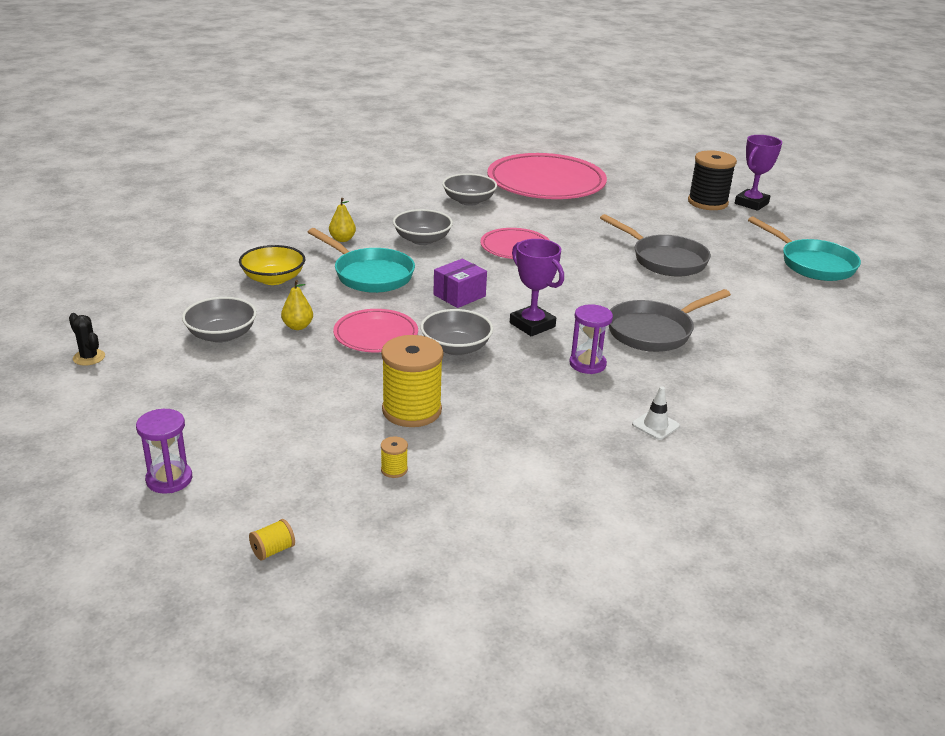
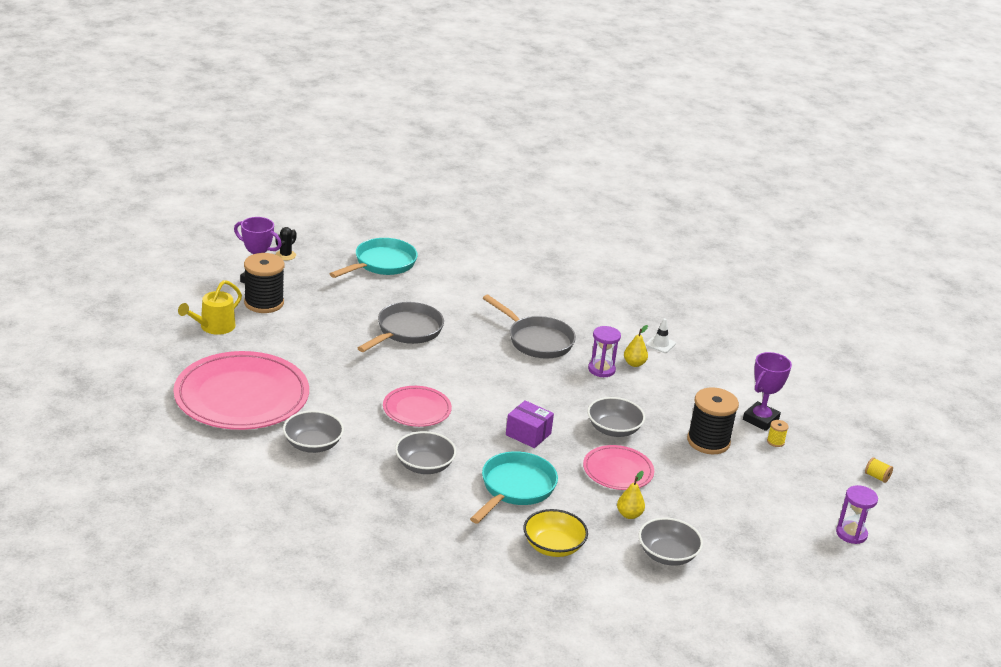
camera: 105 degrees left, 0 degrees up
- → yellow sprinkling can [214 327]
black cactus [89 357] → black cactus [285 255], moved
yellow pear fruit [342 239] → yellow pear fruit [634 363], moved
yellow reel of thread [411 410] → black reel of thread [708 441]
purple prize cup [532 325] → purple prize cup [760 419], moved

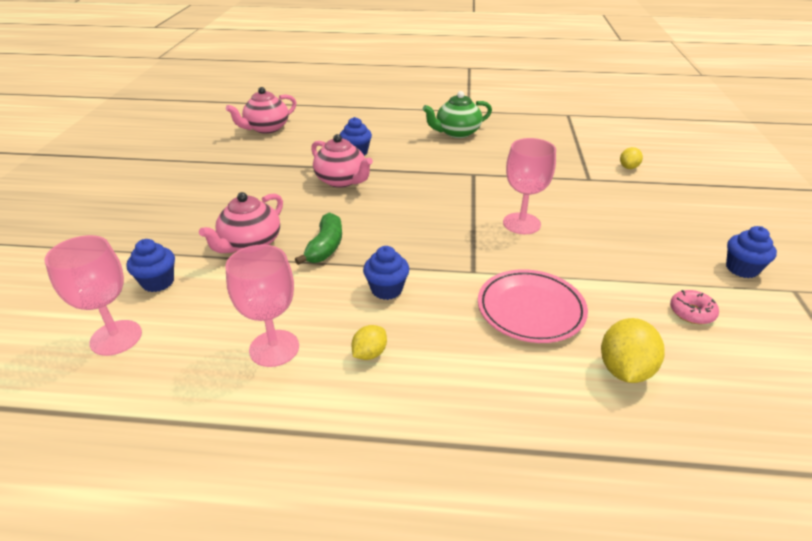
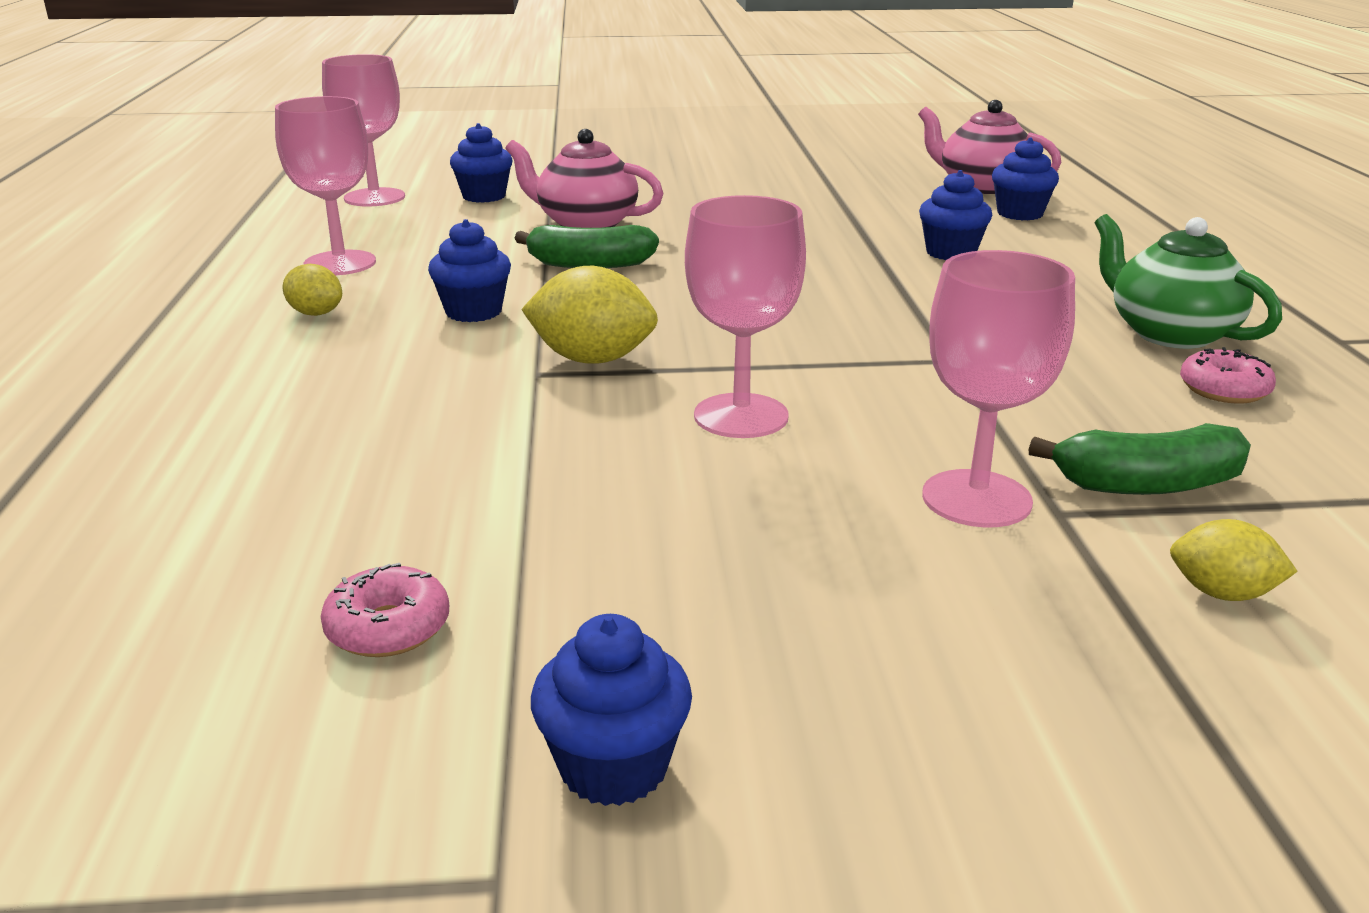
camera: 80 degrees right, 10 degrees down
yellow lemon [624 370] → yellow lemon [592 359], moved
- → rose-pink chalice [976 499]
- → blue cupcake [1020 214]
- → green banana fruit [1147 484]
- → rose-pink doughnut [1224 390]
rose-pink teapot [342 180] → -
rose-pink flat dish [530 309] → -

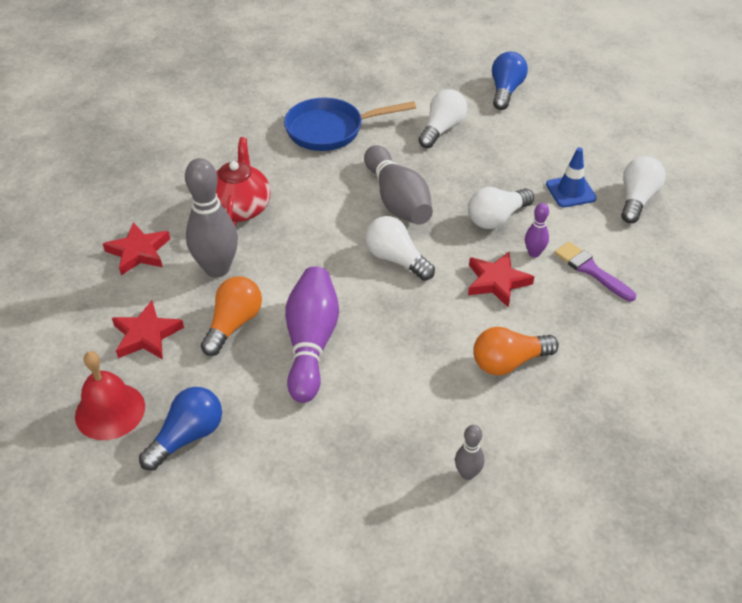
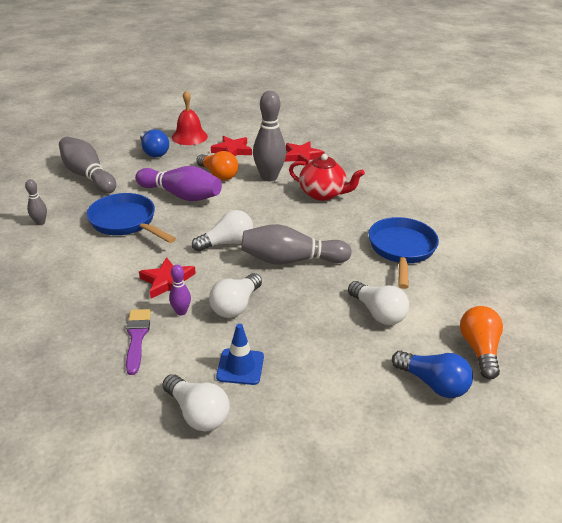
camera: 110 degrees right, 10 degrees down
- → ash-grey tenpin [88 176]
- → blue skillet [126 222]
purple paint brush [591 270] → purple paint brush [137 337], 75 degrees counterclockwise
pure white light bulb [497 218] → pure white light bulb [236 305], 135 degrees counterclockwise
orange-coloured light bulb [509 362] → orange-coloured light bulb [479 349], moved

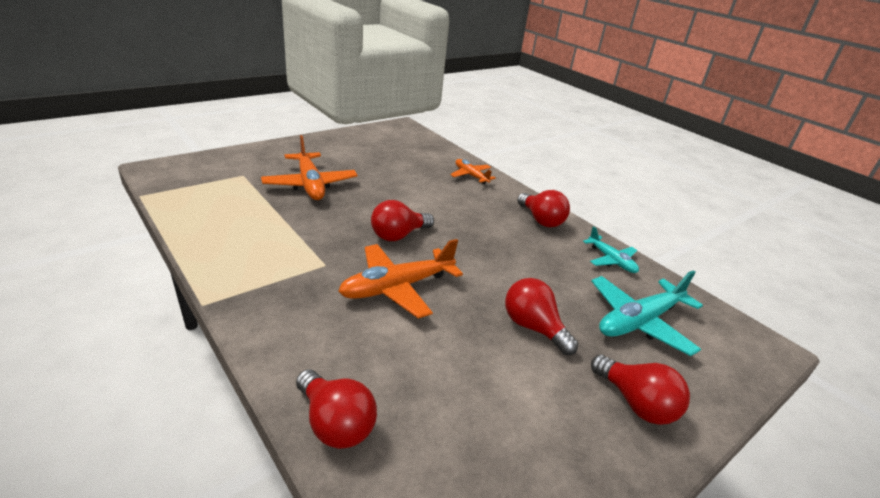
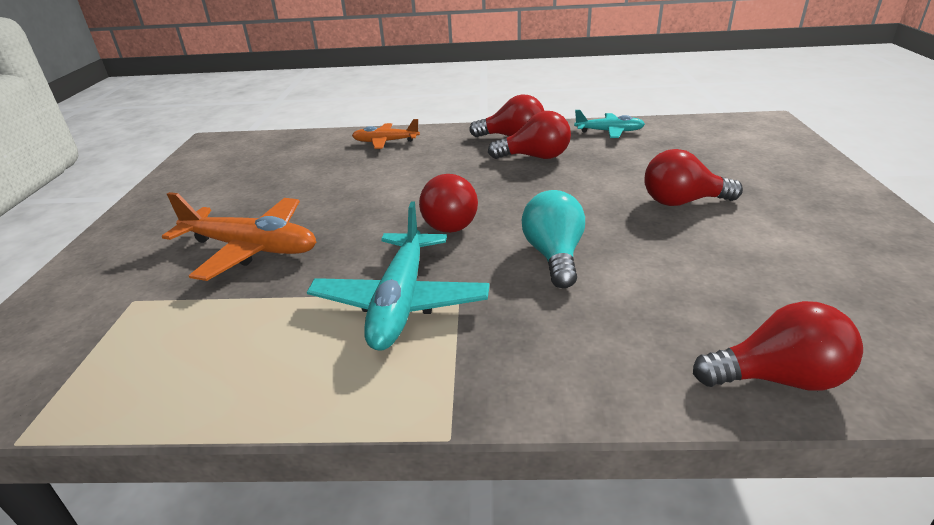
camera: 45 degrees left, 0 degrees up
teal aeroplane [639 322] → teal aeroplane [401 302], moved
red light bulb [636 403] → red light bulb [535 157], moved
orange-coloured aeroplane [397 288] → teal light bulb [554 256]

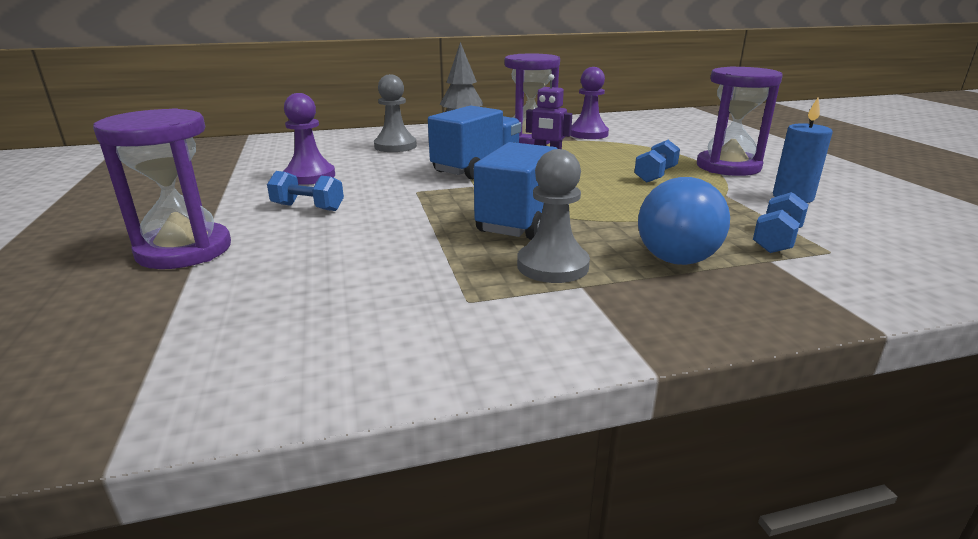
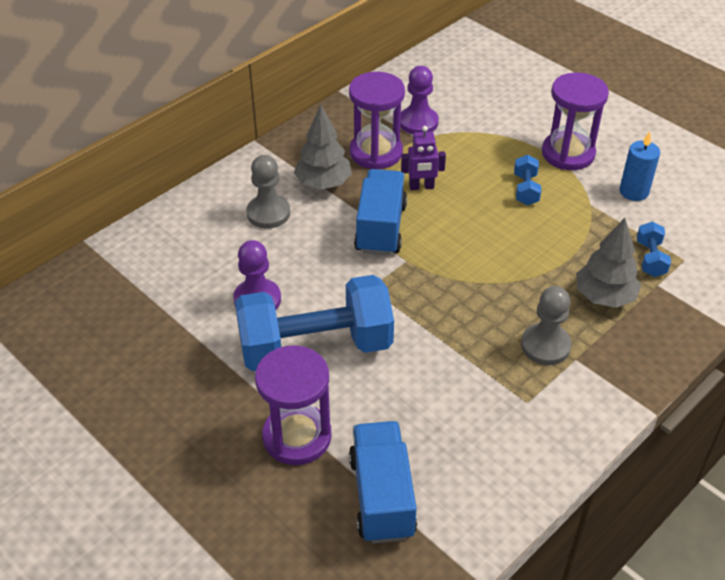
camera: 30 degrees left, 20 degrees up
blue hand weight [308 207] → blue hand weight [315 347], x2.48
blue lorry [523 220] → blue lorry [381 496], moved
blue light bulb [679 251] → ash-grey toy tree [604 297]

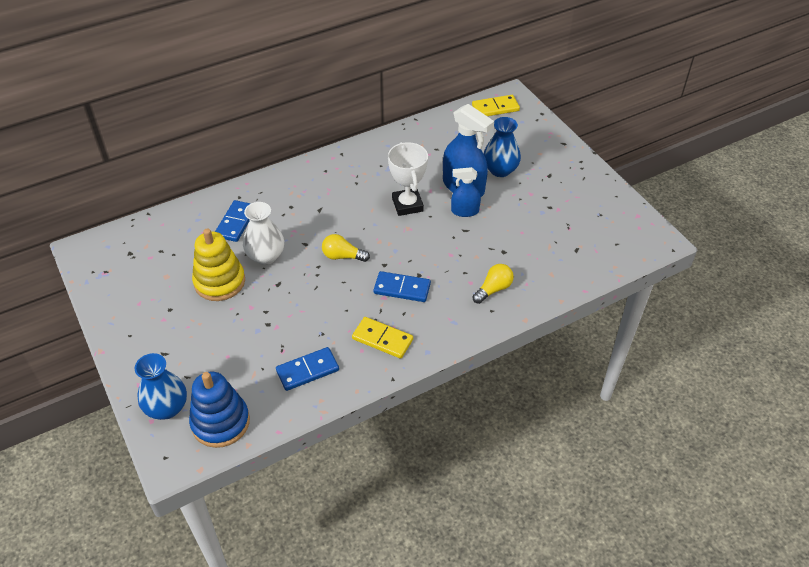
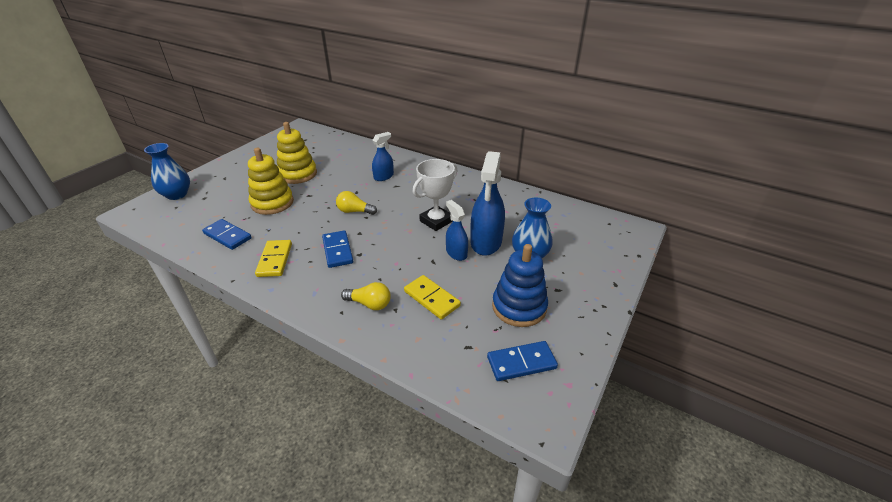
camera: 60 degrees right, 10 degrees down
- → yellow stacking rings [272 203]
yellow light bulb [343 256] → yellow light bulb [354 211], 60 degrees counterclockwise
- → blue sprayer [383 176]
yellow domino piece [495 108] → yellow domino piece [432 298], moved
blue domino piece [236 223] → blue domino piece [521 363], moved
blue stacking rings [220 422] → blue stacking rings [519 307], moved
pure white flower vase [266 256] → -

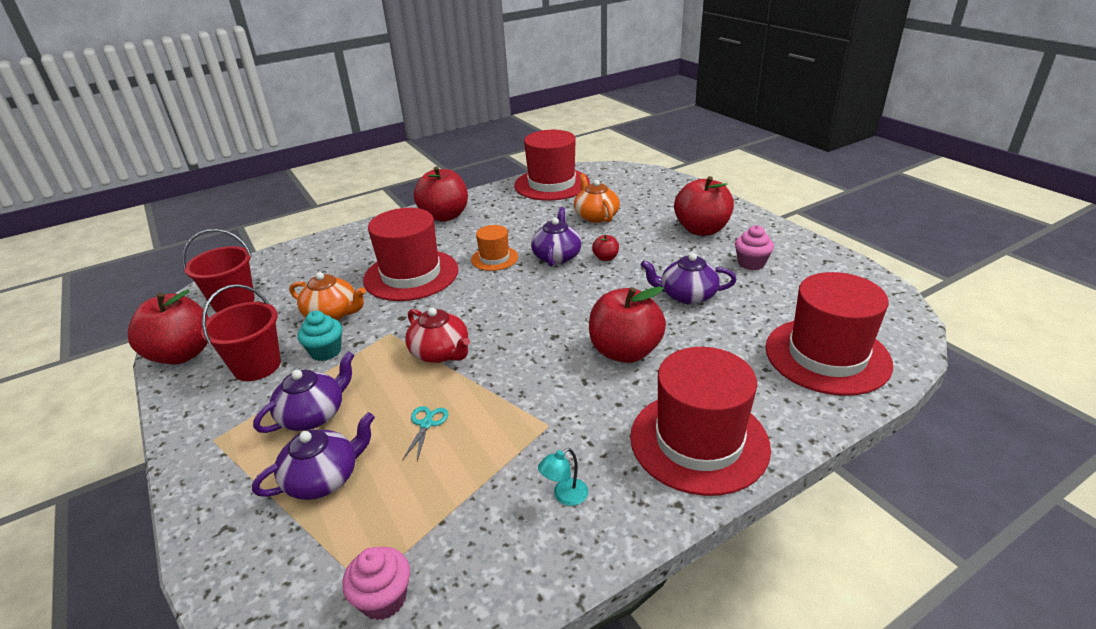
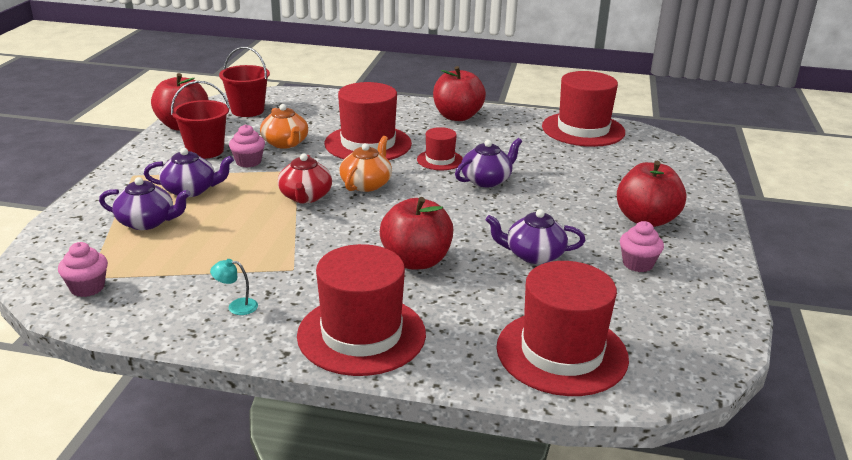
camera: 40 degrees right, 5 degrees down
teal cupcake [326 351] → rose-pink cupcake [248 162]
orange-coloured teapot [596 216] → orange-coloured teapot [366 184], moved
orange-coloured top hat [494 258] → red top hat [440 160]
purple teapot [687 295] → purple teapot [533 255], 45 degrees counterclockwise
teal shears [426 424] → -
red toy apple [605 258] → -

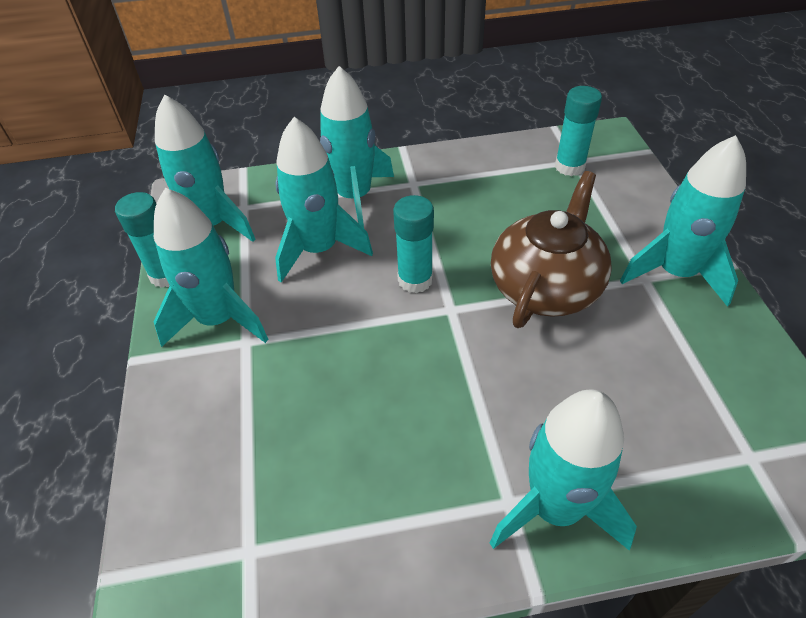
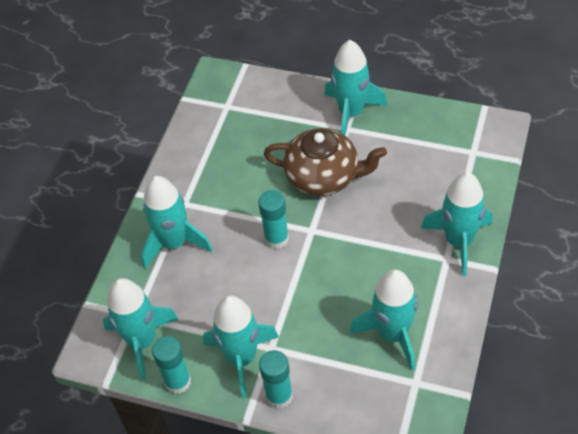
camera: 60 degrees left, 5 degrees up
teal glue stick [569 167] → teal glue stick [279 396], moved
dark brown teapot [546 287] → dark brown teapot [323 176], 135 degrees clockwise
teal rocket [319 249] → teal rocket [392 334], moved

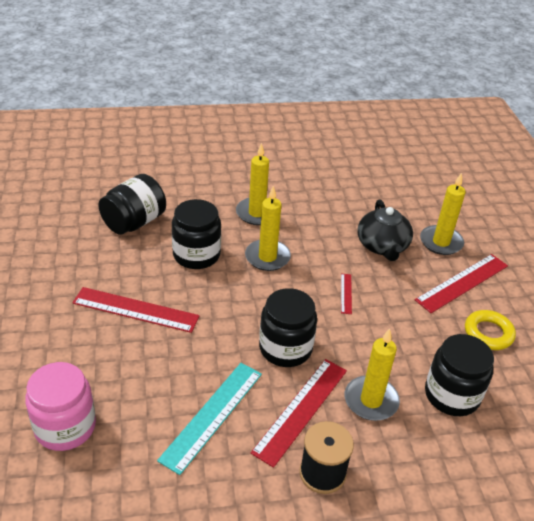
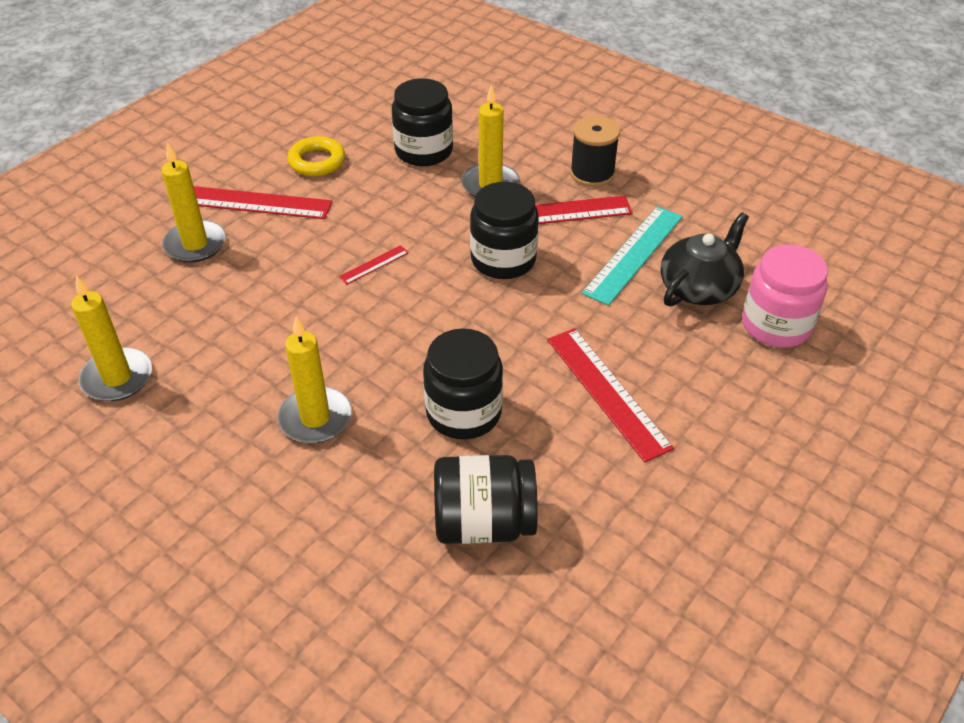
camera: 130 degrees left, 5 degrees up
yellow pillar candle [267 257] → yellow pillar candle [117 378], moved
teal straightedge [212 415] → teal straightedge [633 254], 45 degrees counterclockwise
black teapot [382 246] → black teapot [699 287], moved

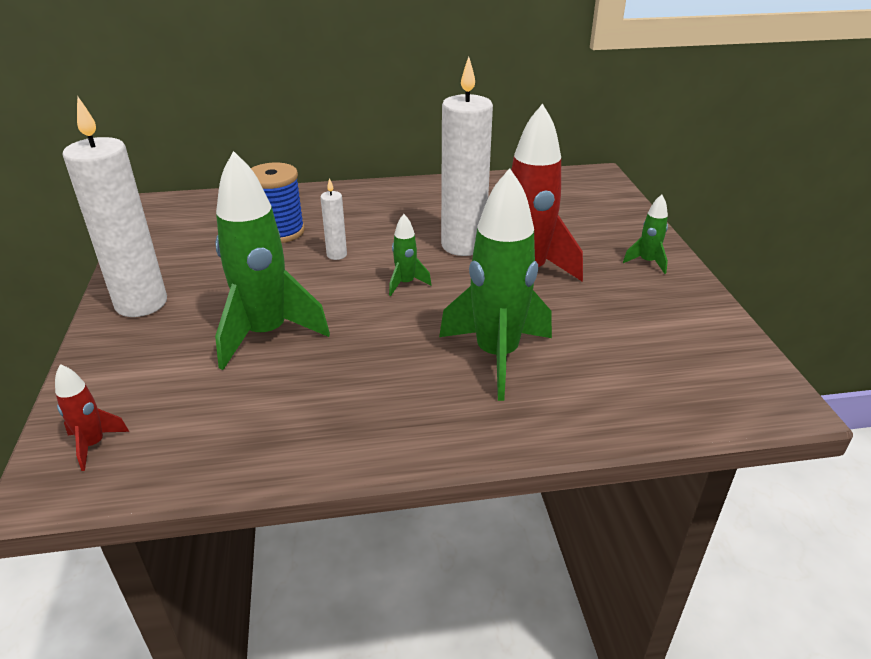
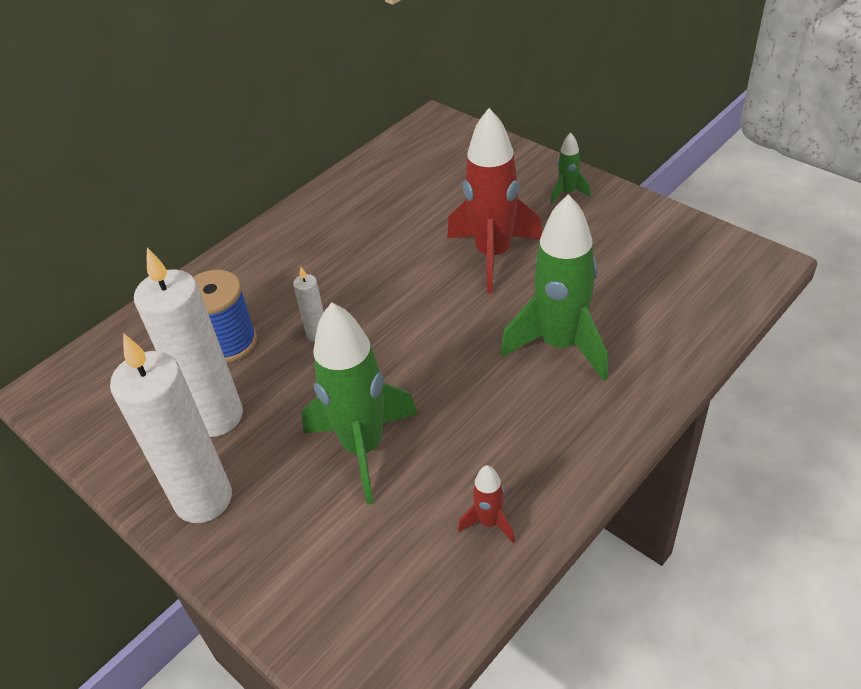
camera: 35 degrees left, 10 degrees up
pure white pillar candle [463 245] → pure white pillar candle [216 416], moved
red rocket [94 444] → red rocket [489 522], moved
green rocket [406 283] → -

